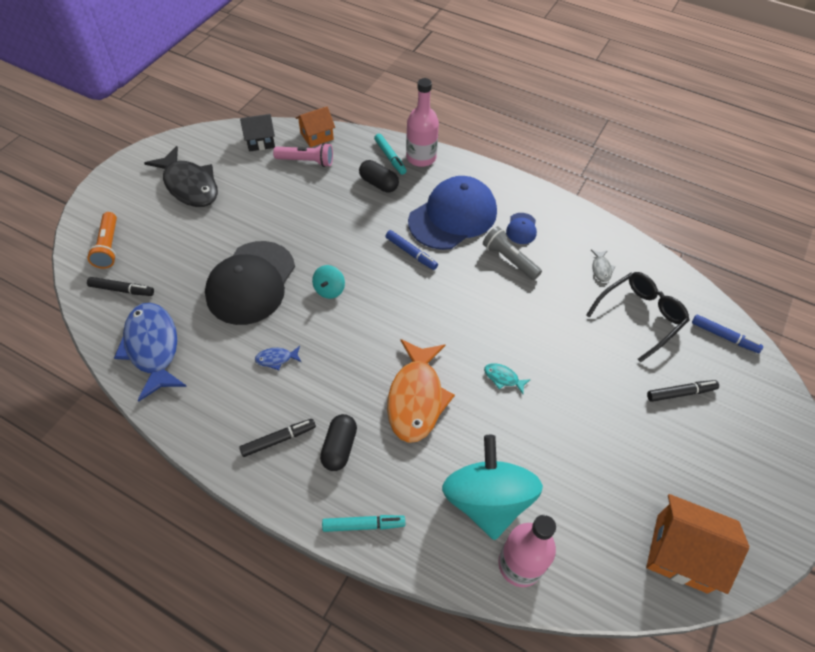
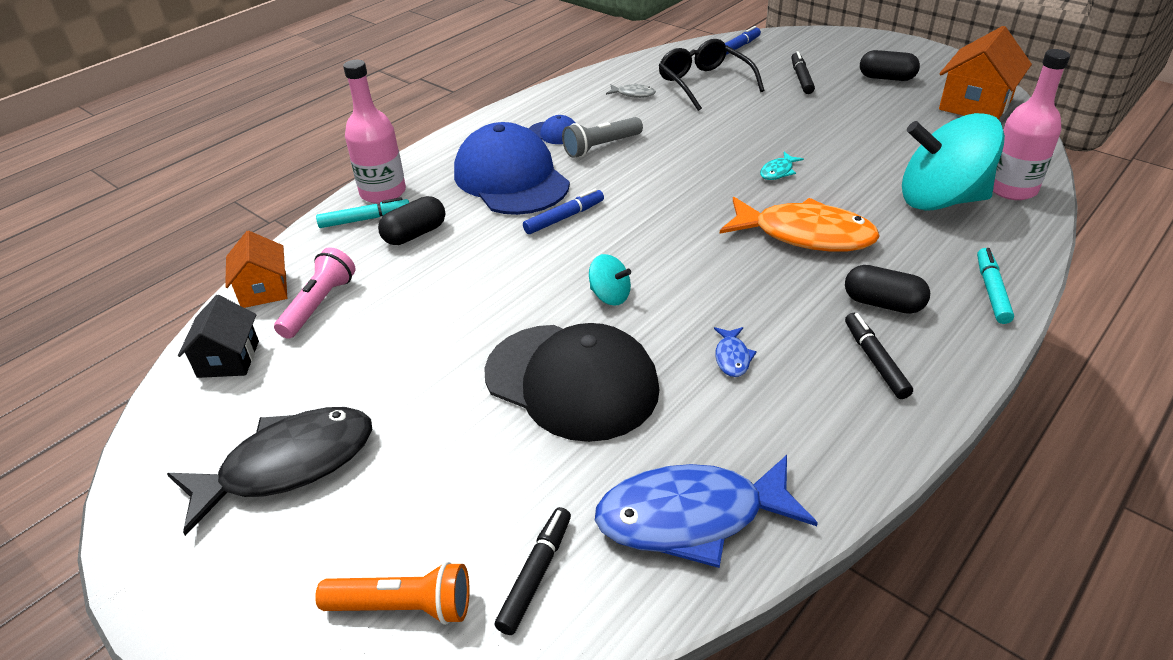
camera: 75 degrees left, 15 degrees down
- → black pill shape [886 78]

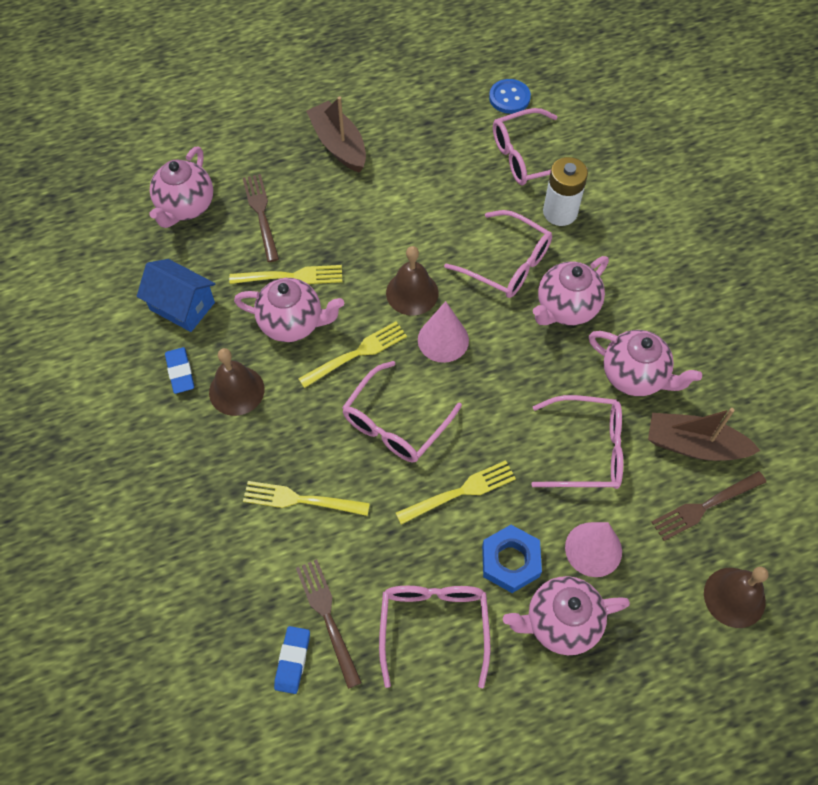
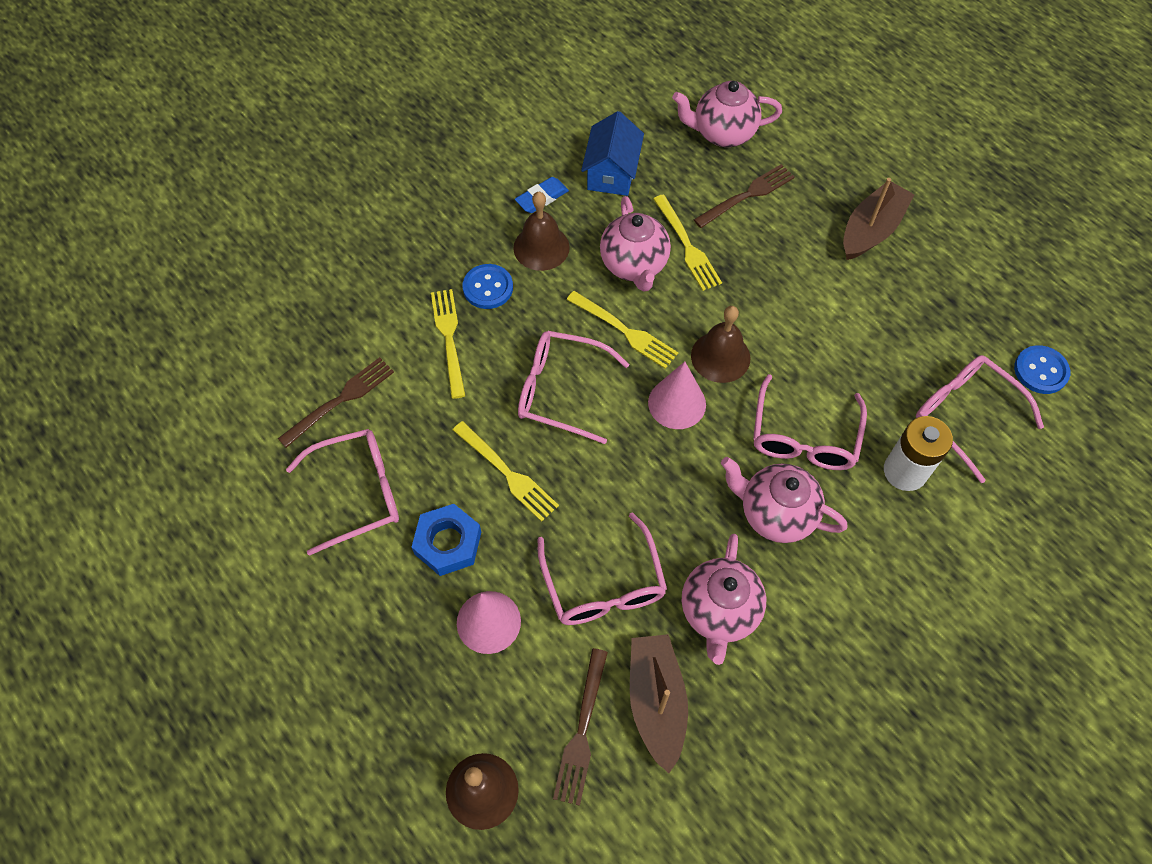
camera: 70 degrees right, 0 degrees up
- → blue sewing button [488 288]
dark brown fork [704 507] → dark brown fork [582 732], 120 degrees counterclockwise
blue gum eraser [292 660] → -
rose-pink teapot [560 623] → -

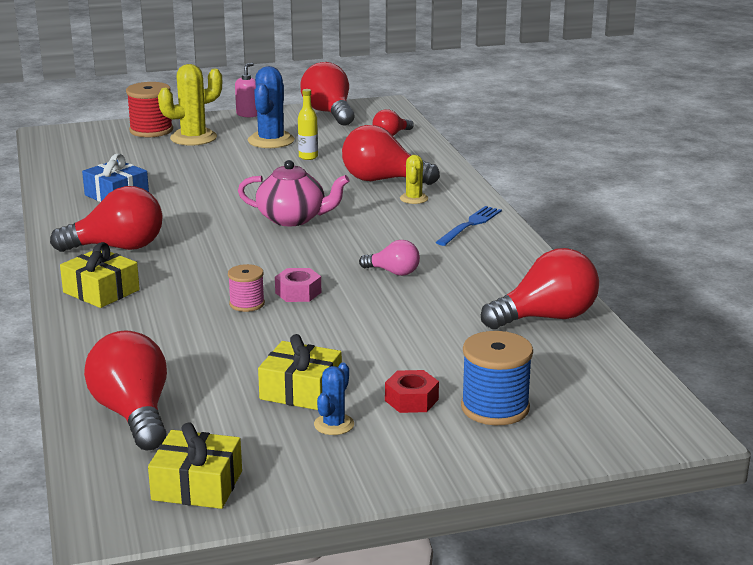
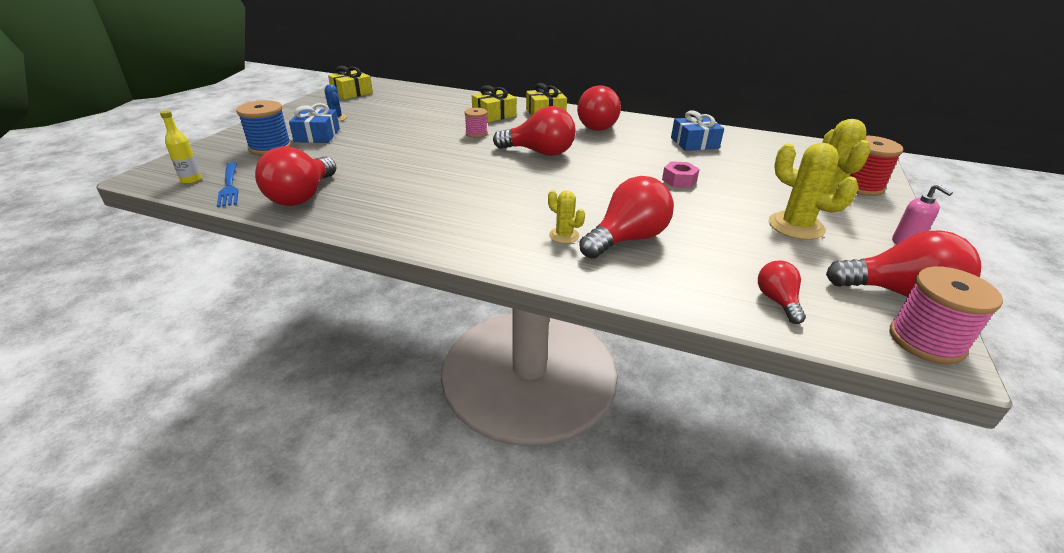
camera: 125 degrees right, 10 degrees up
yellow bottle [308 157] → yellow bottle [191 180], moved
blue fork [470 225] → blue fork [229 186], moved
red hexagon nut [411 400] → blue gift [317 135]
yellow gift [301 390] → yellow gift [494 114], moved
red light bulb [133 414] → red light bulb [539 152], moved
rose-pink hexagon nut [298 292] → rose-pink hexagon nut [679 180], moved
blue cactus [271 141] → yellow cactus [796 226]
- → rose-pink reel of thread [926 341]
rose-pink teapot [293 219] → -
rose-pink light bulb [393 272] → -

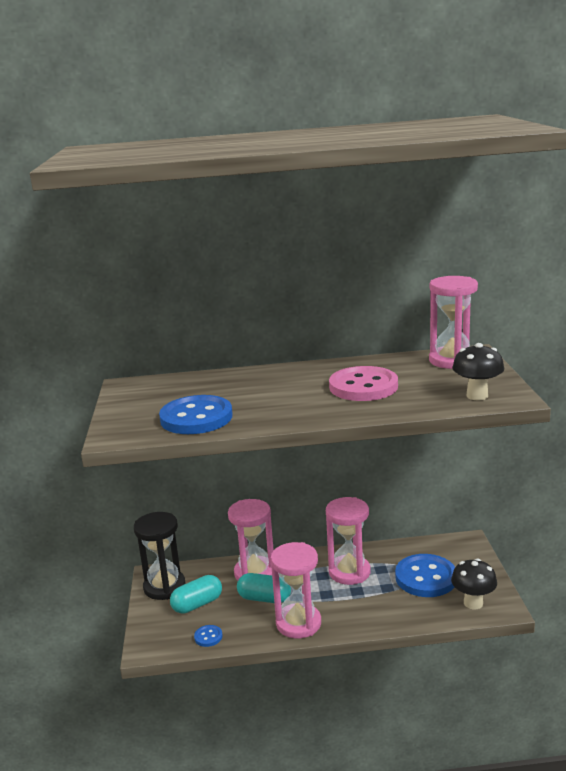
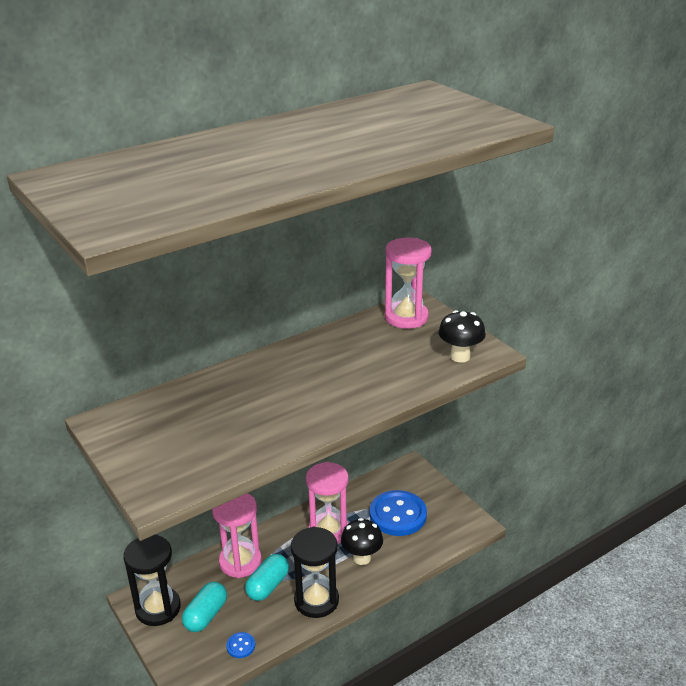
camera: 30 degrees left, 10 degrees up
teal pill shape [264 598] → teal pill shape [268 586], 45 degrees counterclockwise
rose-pink sandglass [298 623] → black sandglass [316 600]
black fungus [473 603] → black fungus [362 558], moved
blue sewing button [196 418] → -
rose-pink sewing button [363 386] → -

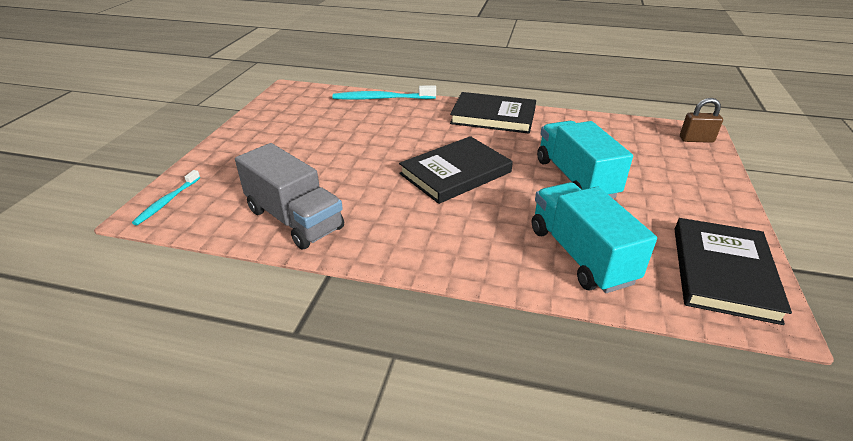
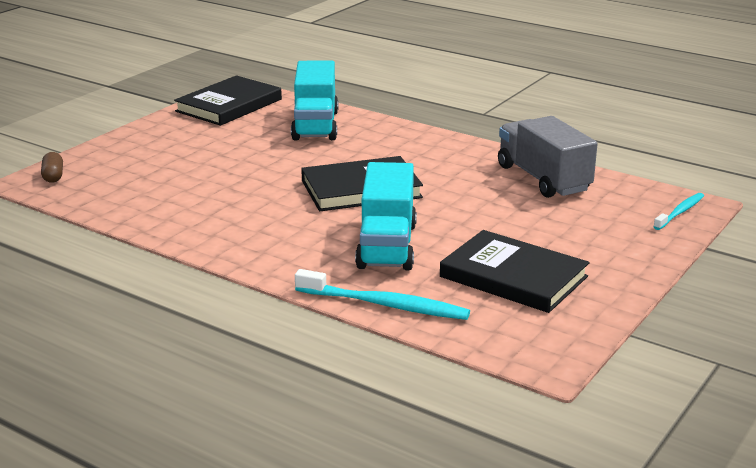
camera: 160 degrees left, 10 degrees down
dark brown lock [696 139] → dark brown pill shape [53 176]
teal lorry [575 178] → teal lorry [387 246], moved
black book [493 116] → black book [513 277], moved

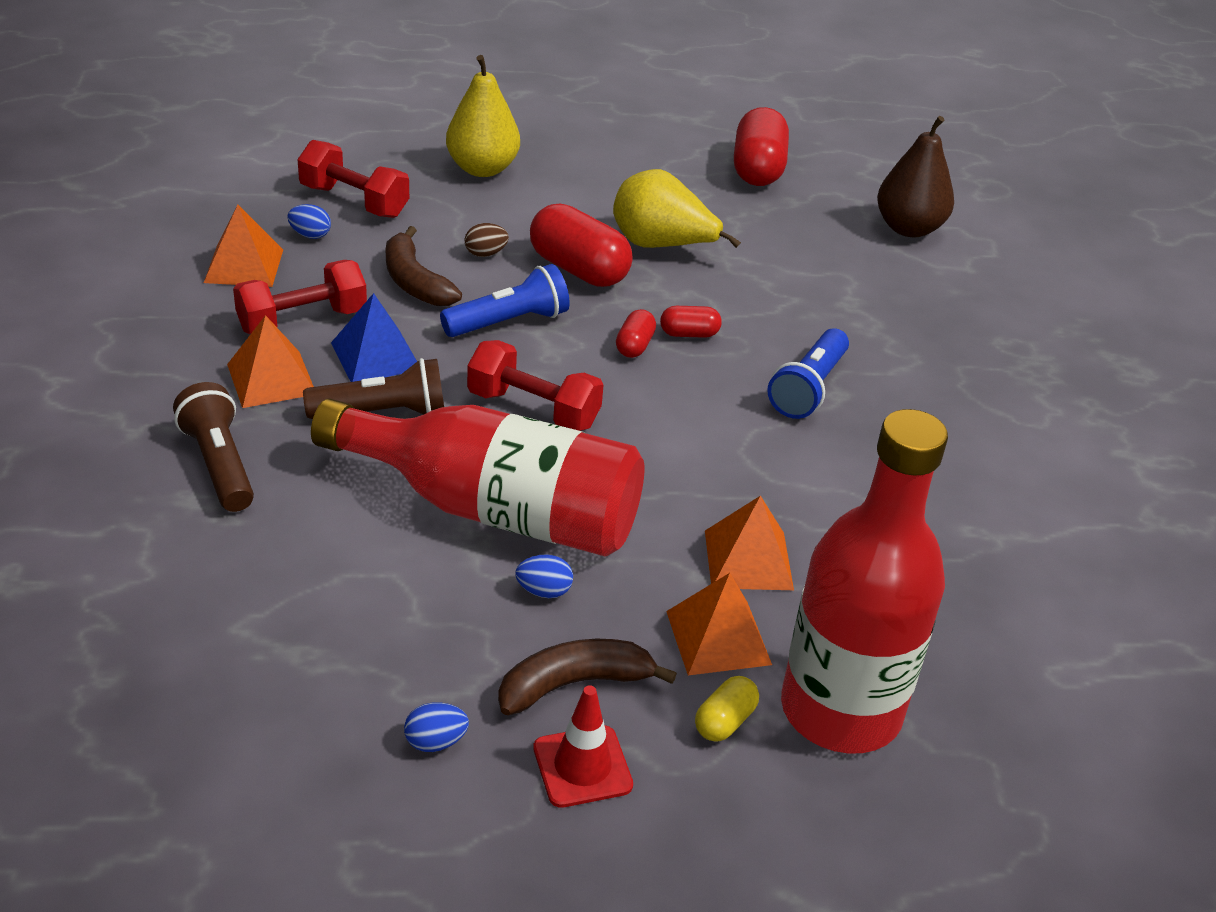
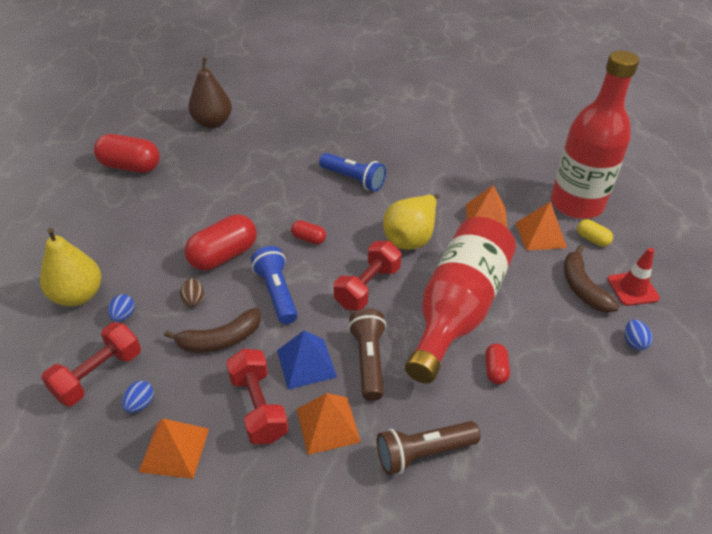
camera: 80 degrees left, 5 degrees up
blue toy egg [544 591] → blue toy egg [123 316], moved
yellow pear fruit [661 245] → yellow pear fruit [411 238], moved
red pill shape [689 334] → red pill shape [495 370], moved

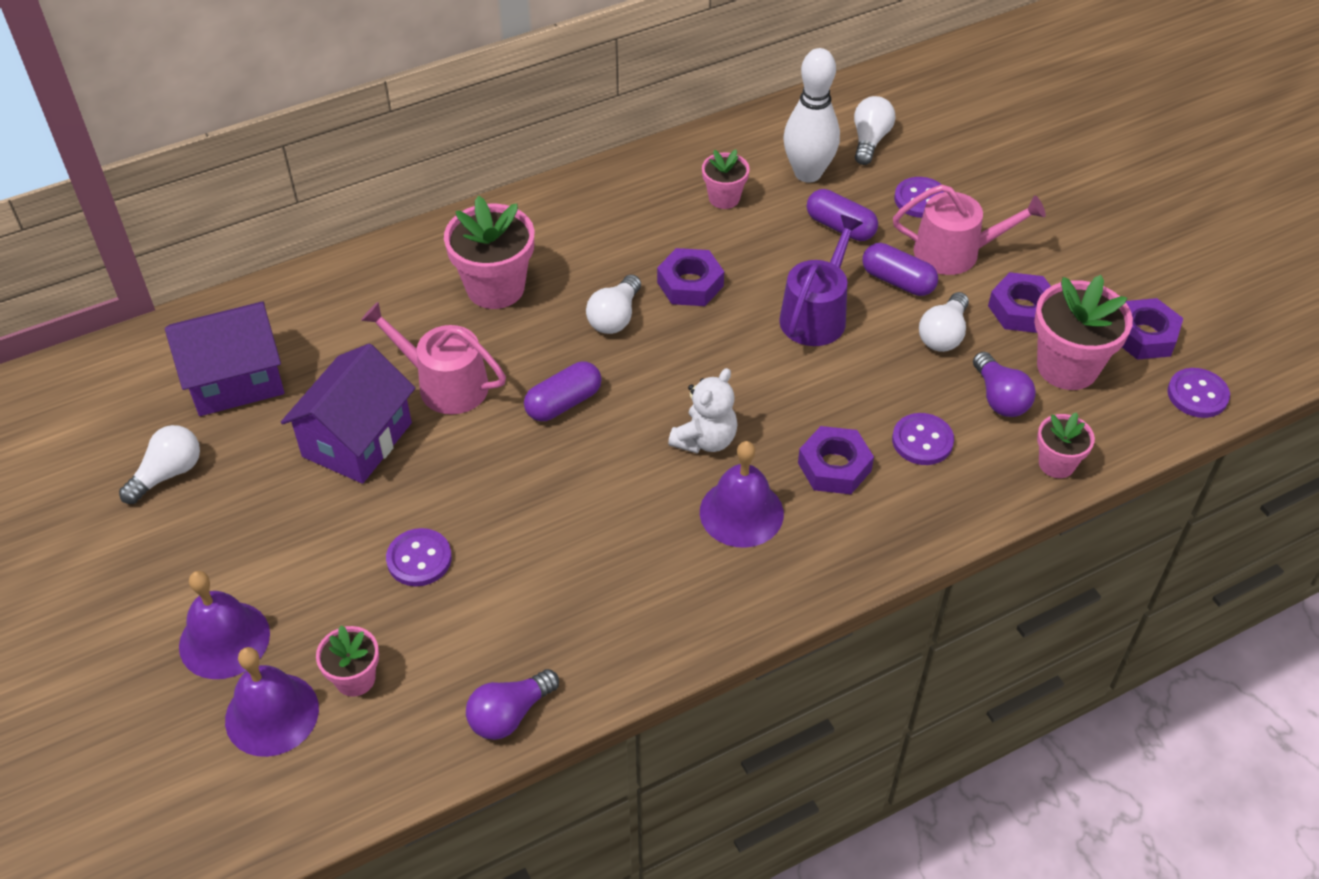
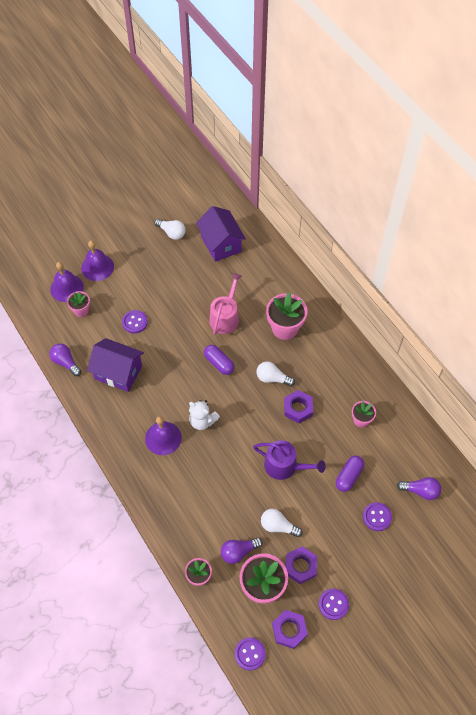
camera: 85 degrees right, 10 degrees up
purple toy house [357 440] → purple toy house [118 372], moved
purple sewing button [922 441] → purple sewing button [333 604], moved
pure white light bulb [870 140] → purple light bulb [420 491]
pure white tenpin [808 173] → -
purple hexagon nut [834 467] → -
purple pill shape [897 281] → -
rose-pink sprinkling can [955 252] → -

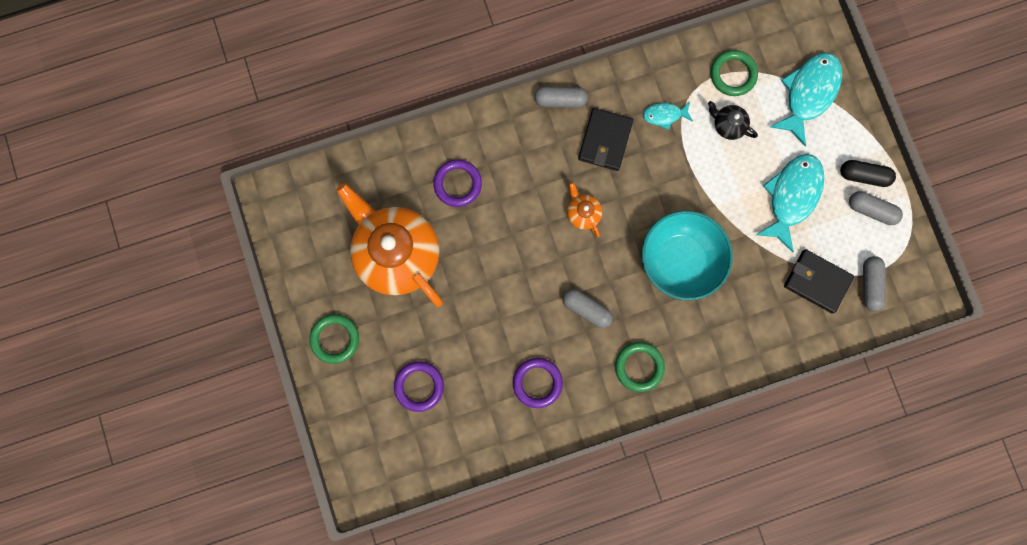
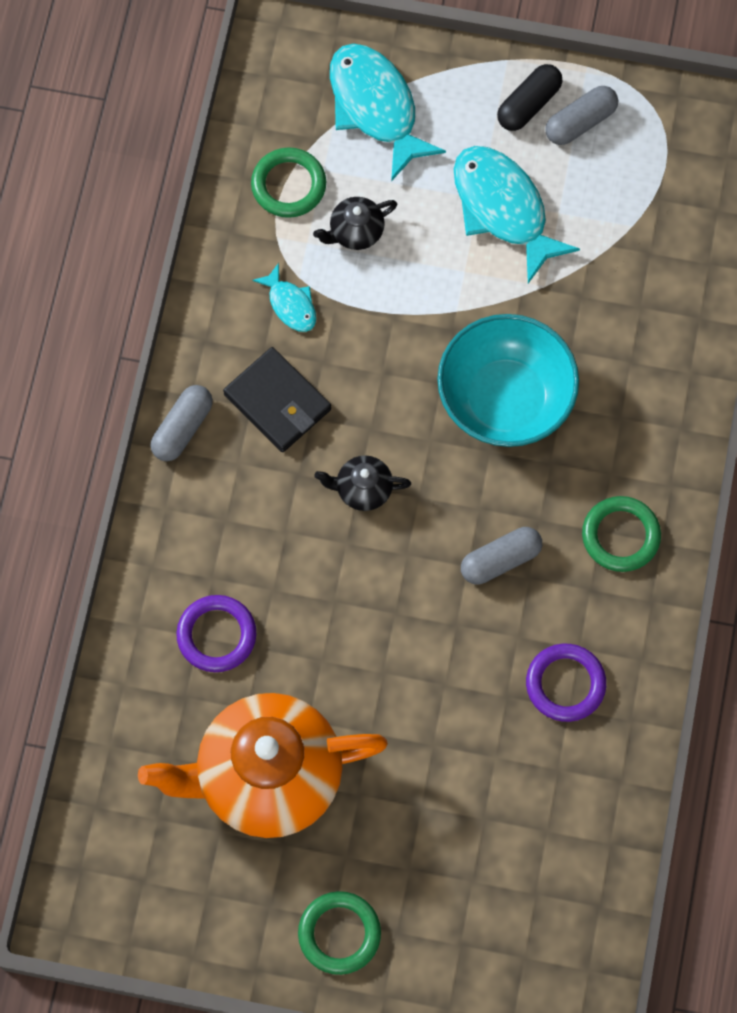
camera: 60 degrees left, 10 degrees down
teal fish figure [664 115] → teal fish figure [290 304], 60 degrees counterclockwise
orange-coloured teapot [583 213] → black teapot [362 489]
purple ring [419 386] → -
black billfold [817 281] → -
ash-grey pill shape [870 285] → -

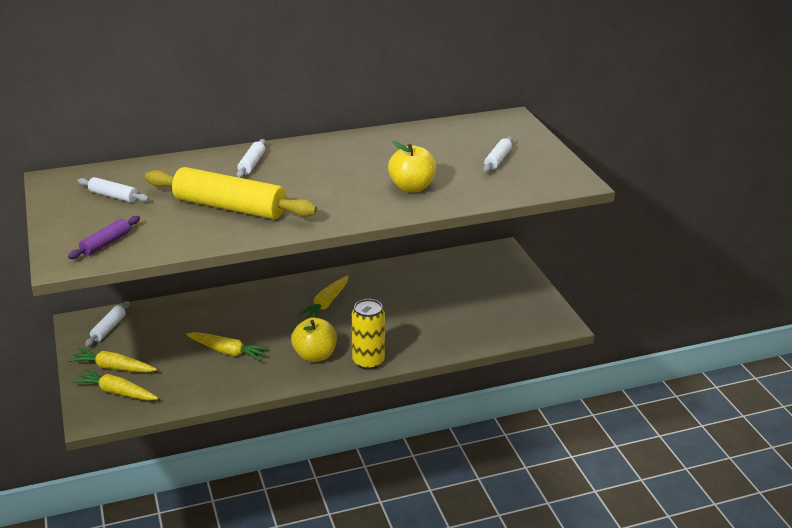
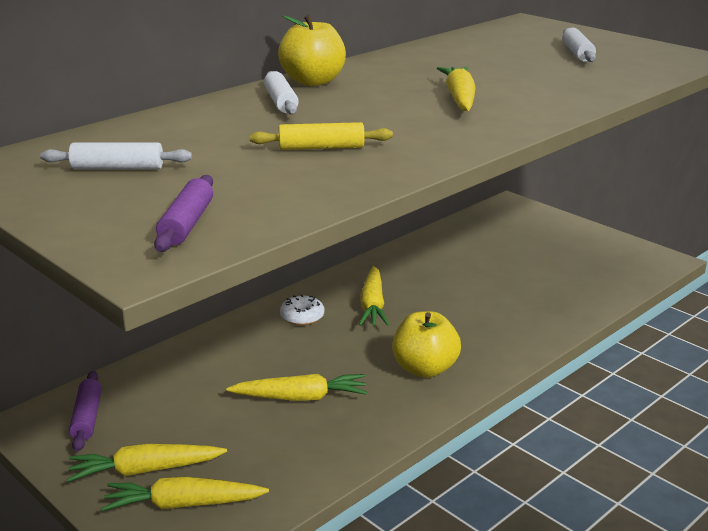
camera: 25 degrees left, 5 degrees down
pure white dough roller [108 328] → purple dough roller [87 418]
yellow dough roller [230 207] → yellow dough roller [321 148], x0.46
yellow toy apple [411 187] → yellow toy apple [313 81], moved
- → pure white doughnut [302 317]
- → yellow carrot [459 98]
yellow can [368 361] → -

